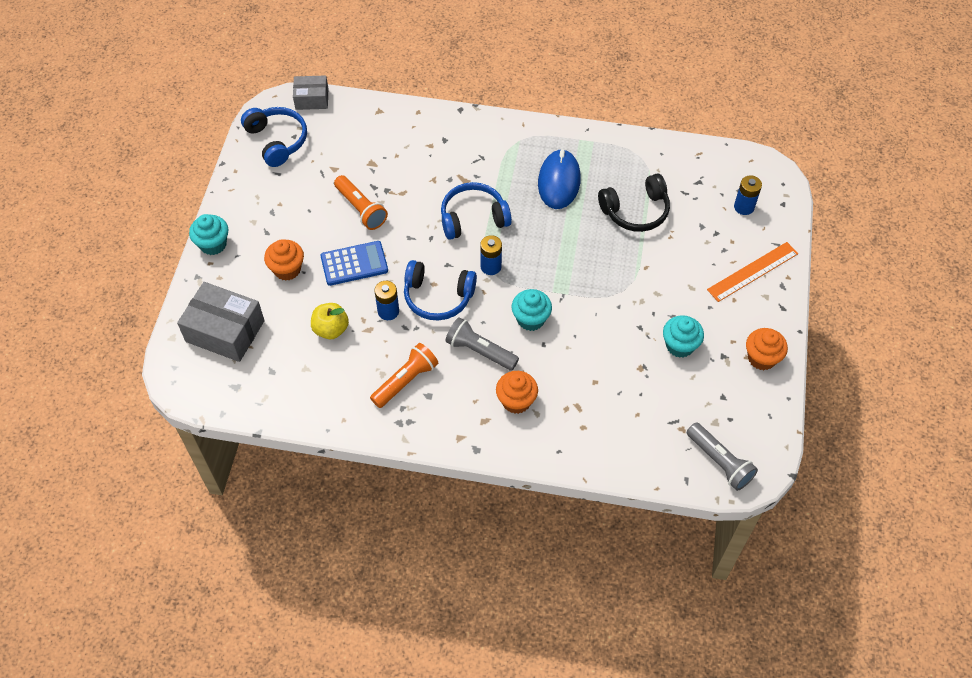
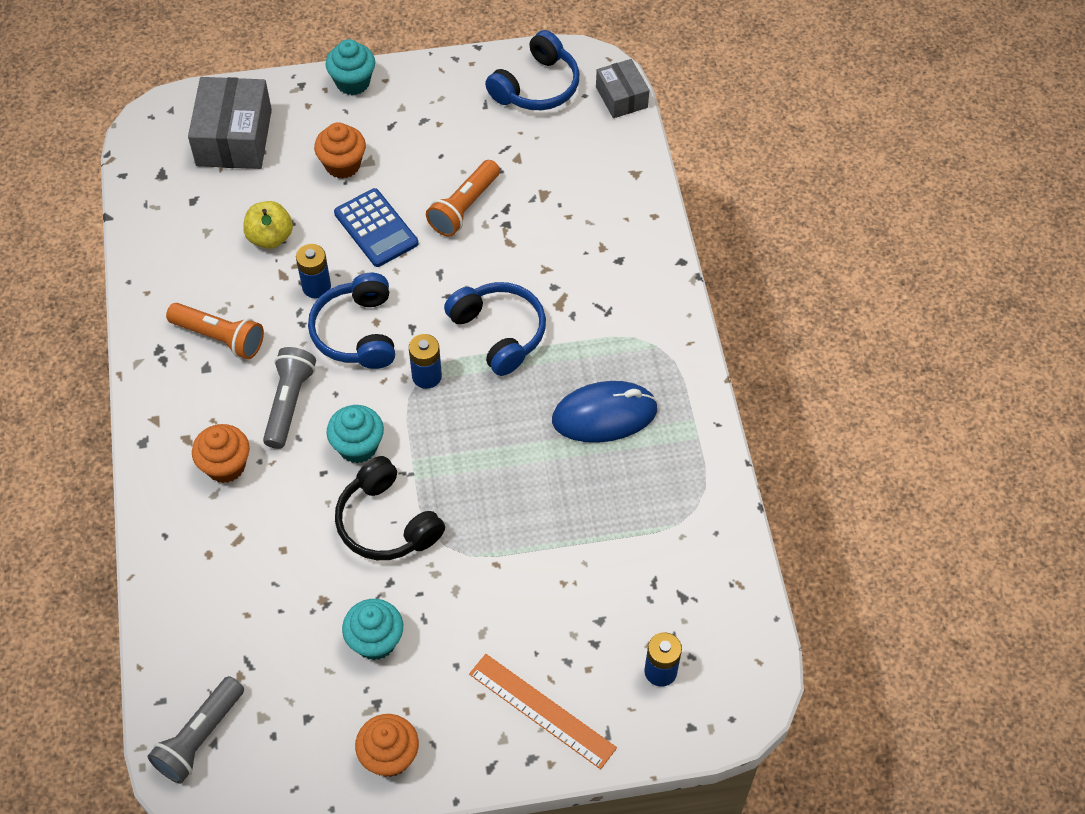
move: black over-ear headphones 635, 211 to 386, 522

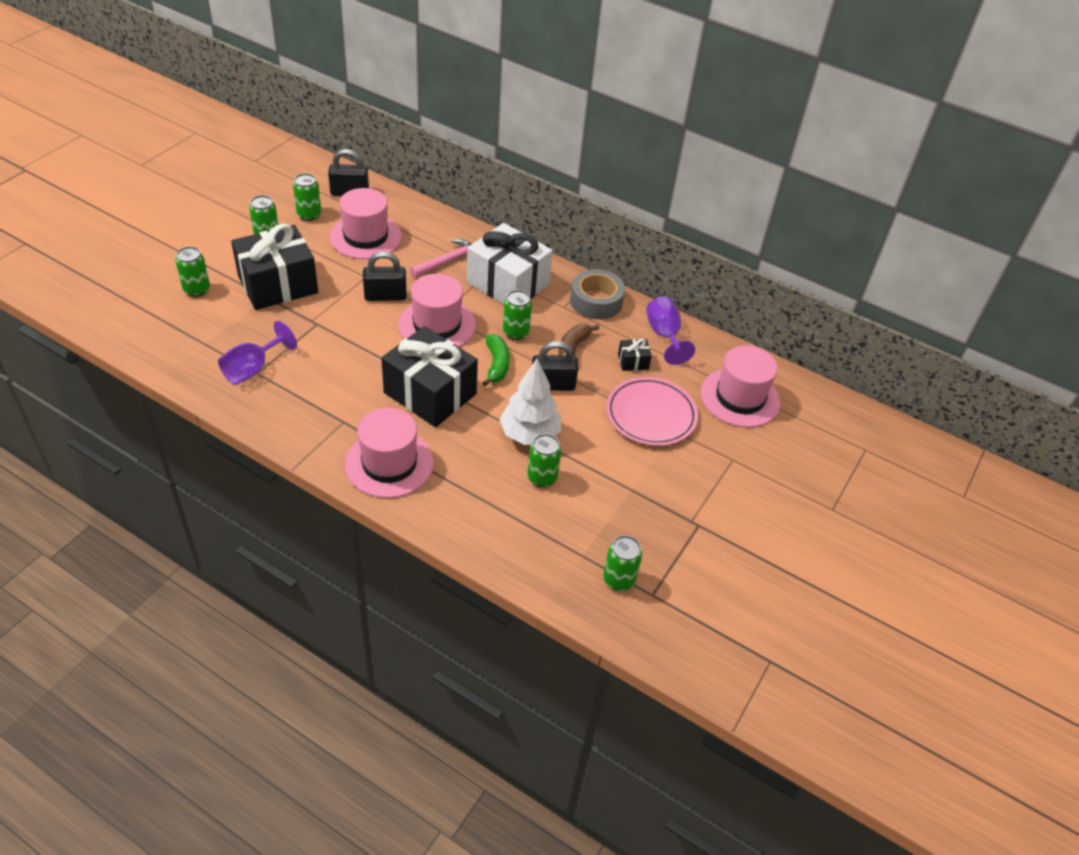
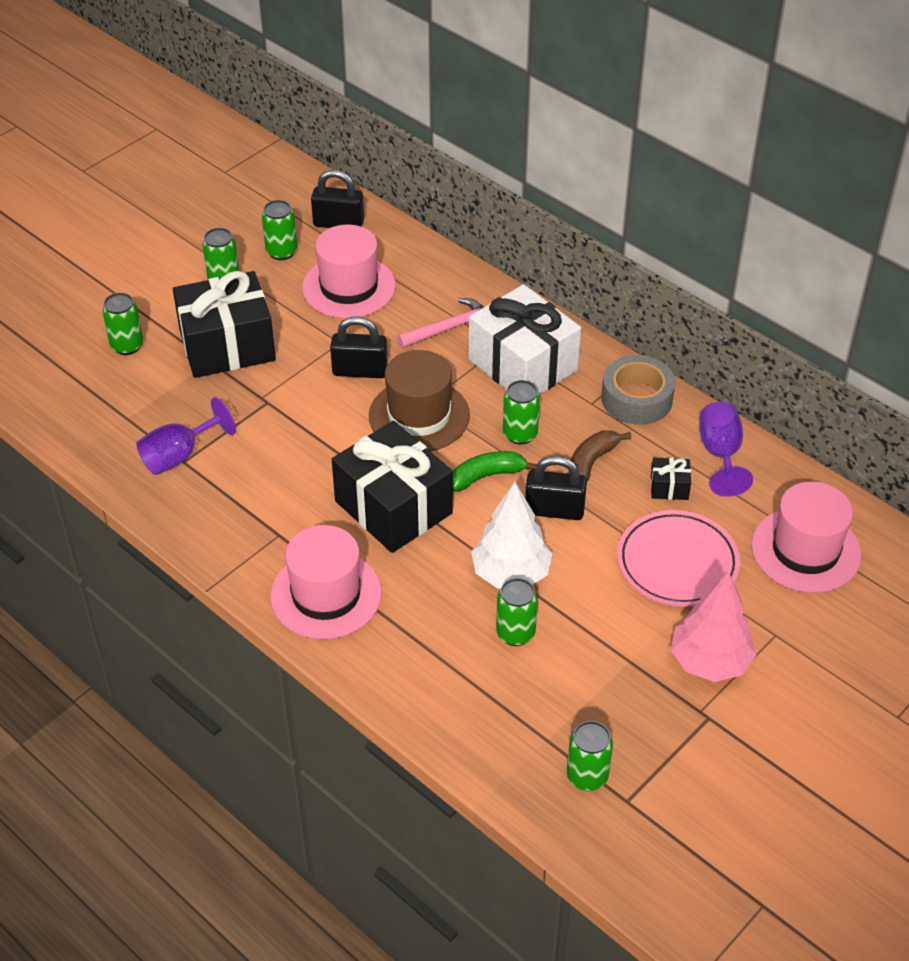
insert: rosy fir tree 710, 662
recolor: rosy top hat 437, 325 to brown top hat 419, 415
rotate: leaf-green banana fruit 496, 364 = 486, 476 120 degrees counterclockwise

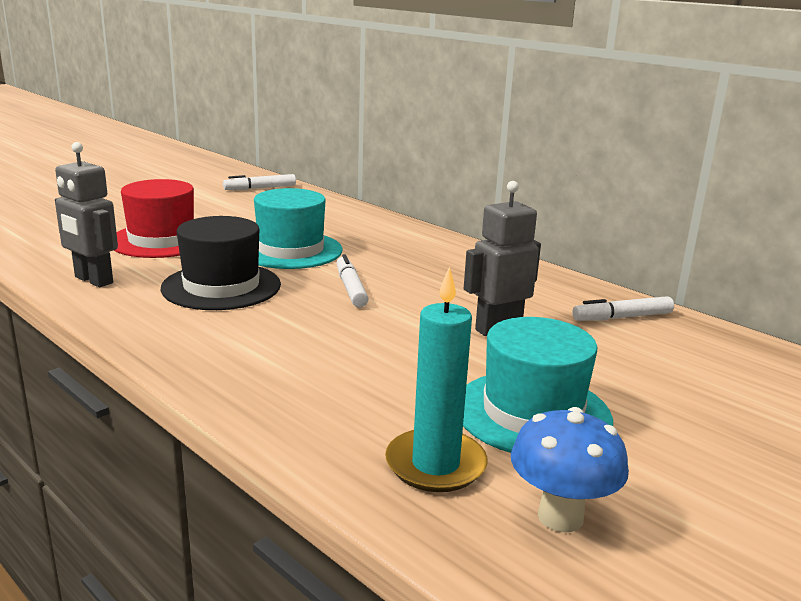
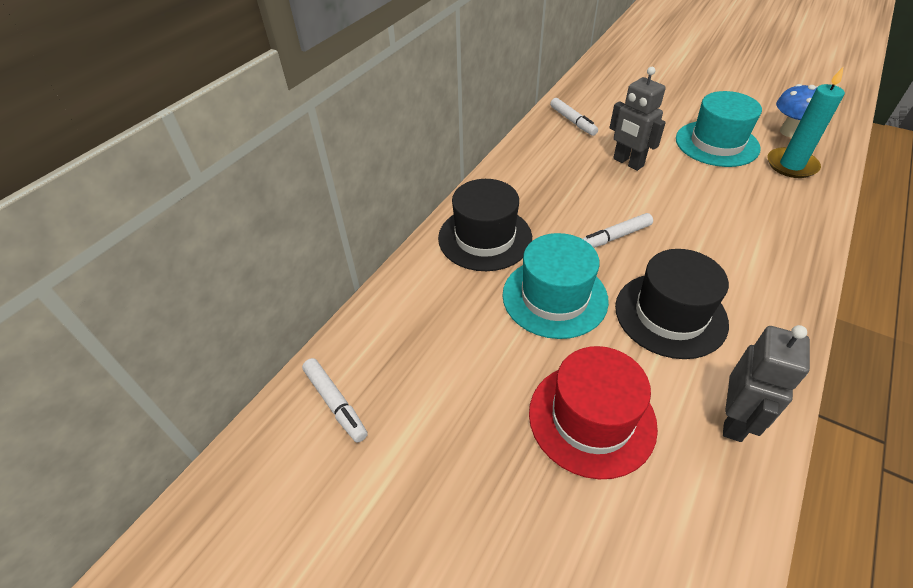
insert: black top hat 485, 238

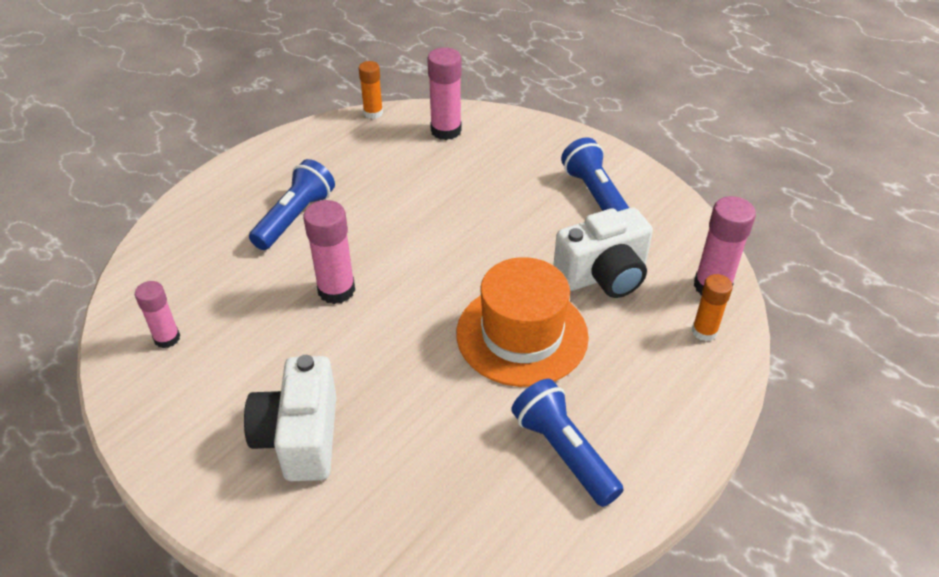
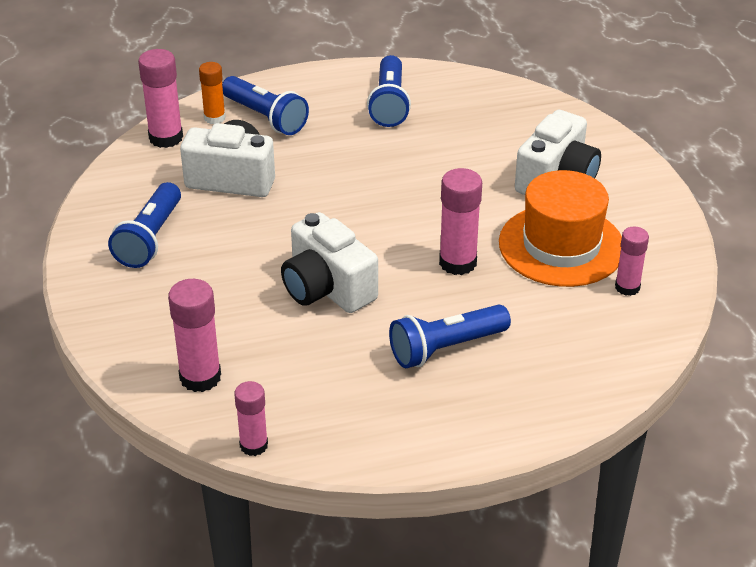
insert: blue torch 266, 118; pure white photo camera 327, 289
move: orange top hat 522, 334 to 561, 246
recolor: orange stick of glue 373, 113 to rosy stick of glue 253, 445

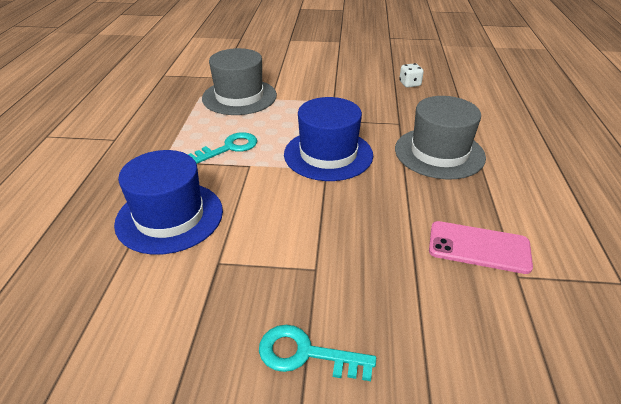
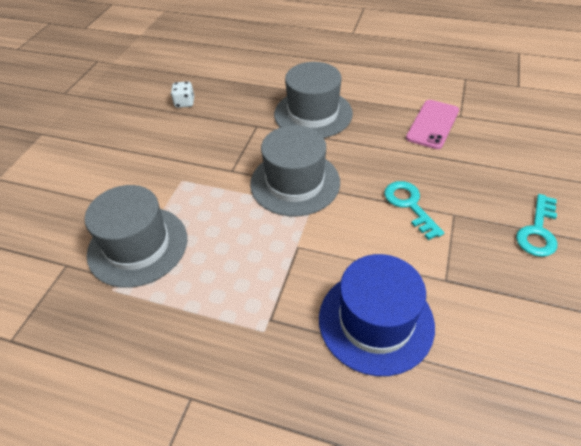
move: turquoise latchkey 229, 148 to 409, 205
recolor: blue top hat 328, 154 to gray top hat 295, 183

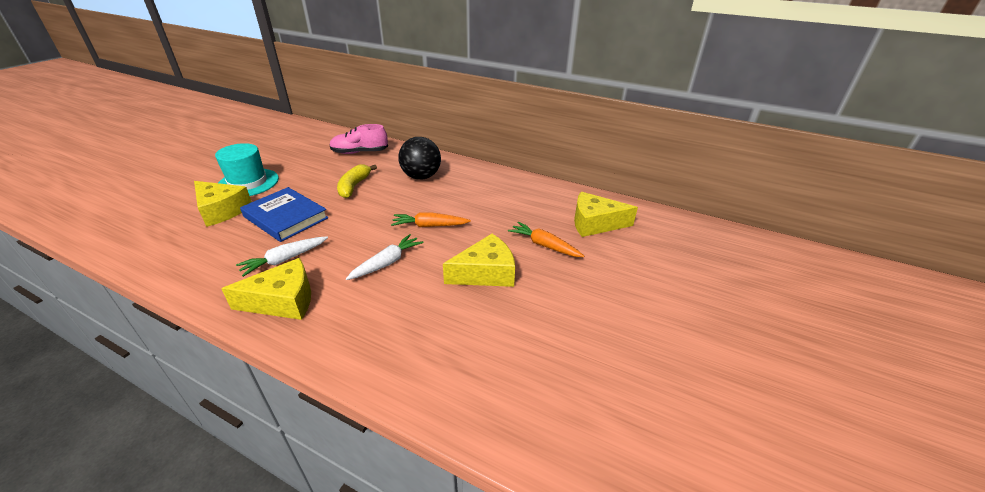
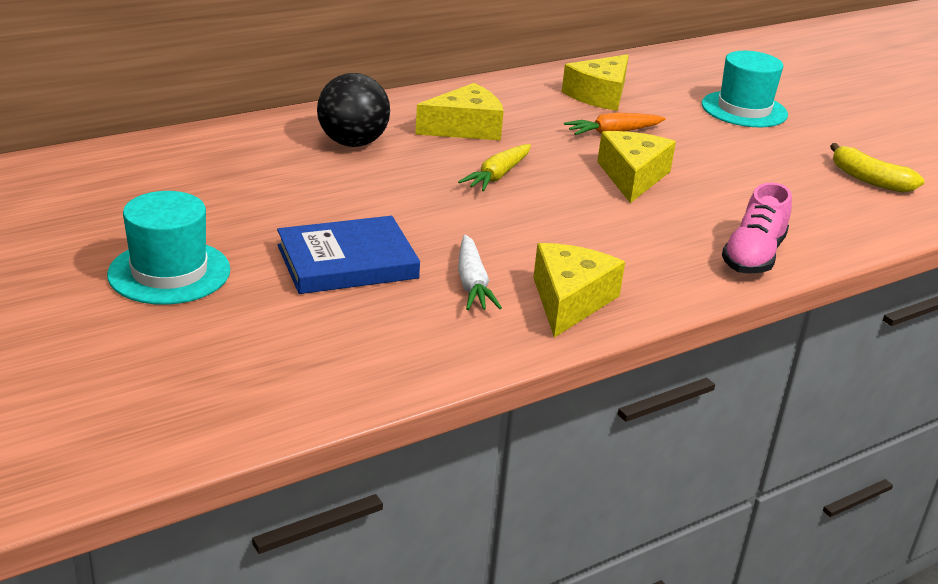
delete: pure white toy carrot 387, 263
insert: turquoise top hat 744, 109
move: rosy sneaker 360, 152 to 753, 256; bright yellow banana fruit 354, 186 to 869, 180; bright yellow piece of cheese 222, 210 to 465, 128
recolor: orange toy carrot 429, 226 to bright yellow toy carrot 497, 176

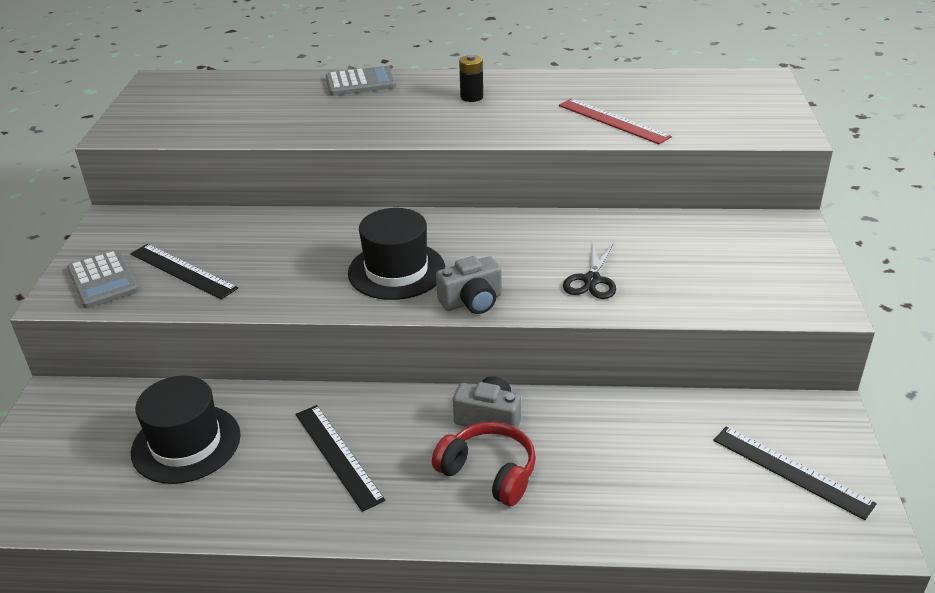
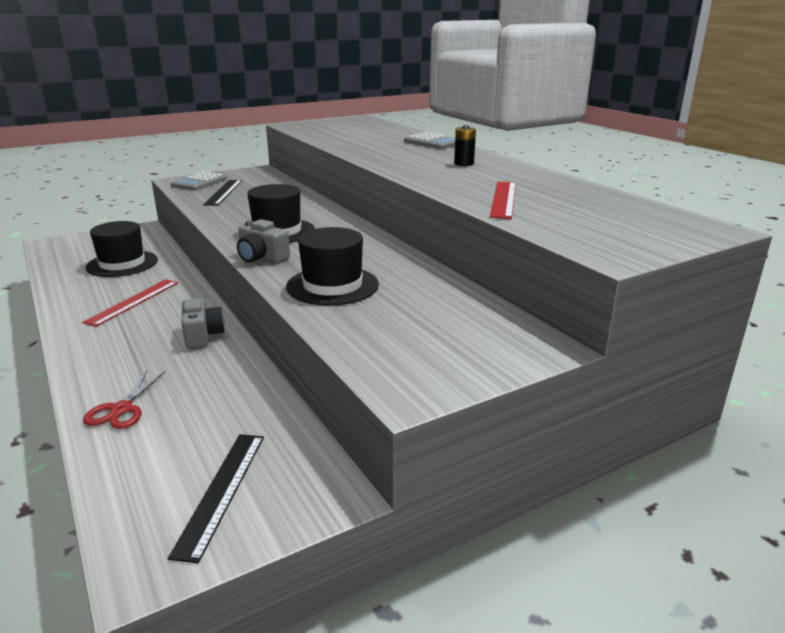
delete: crimson over-ear headphones 489, 472
insert: crimson scissors 121, 409
replace: black scissors 592, 280 to black top hat 332, 285
recolor: black measuring stick 338, 455 to crimson measuring stick 133, 301

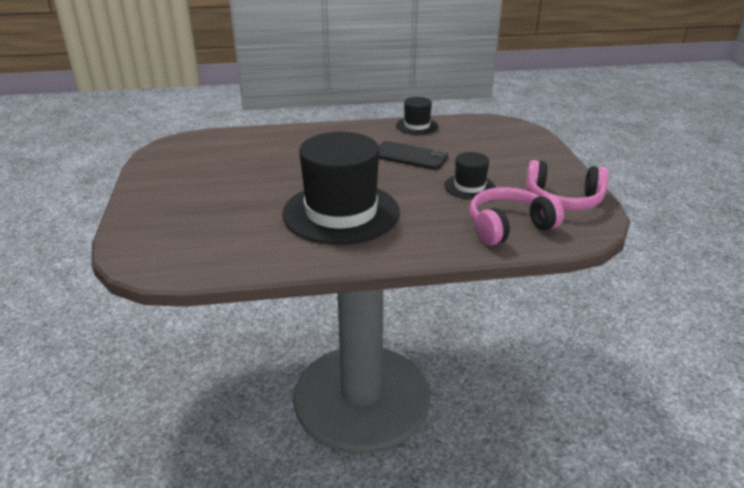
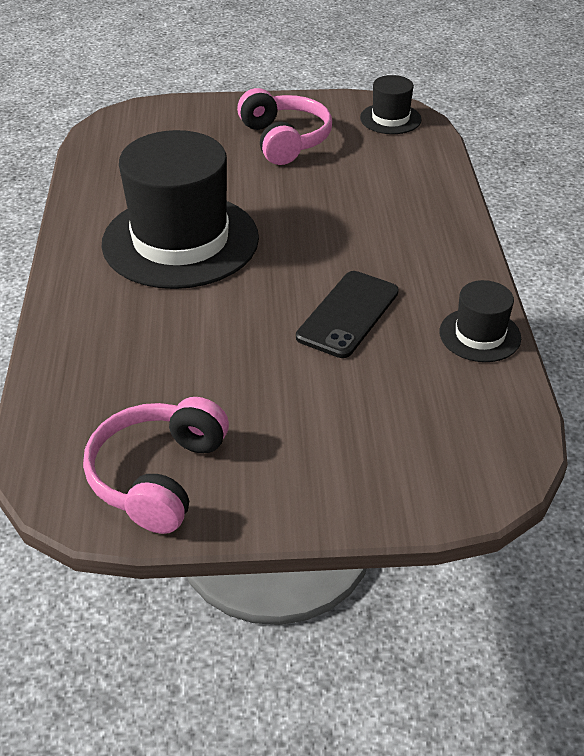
move: black top hat 469, 187 to 390, 119; rosy over-ear headphones 509, 227 to 284, 140

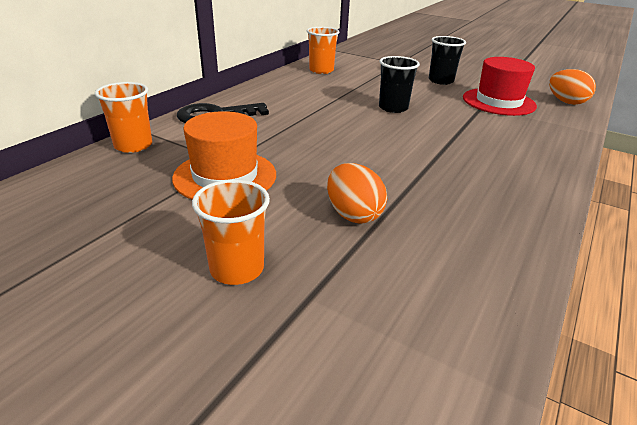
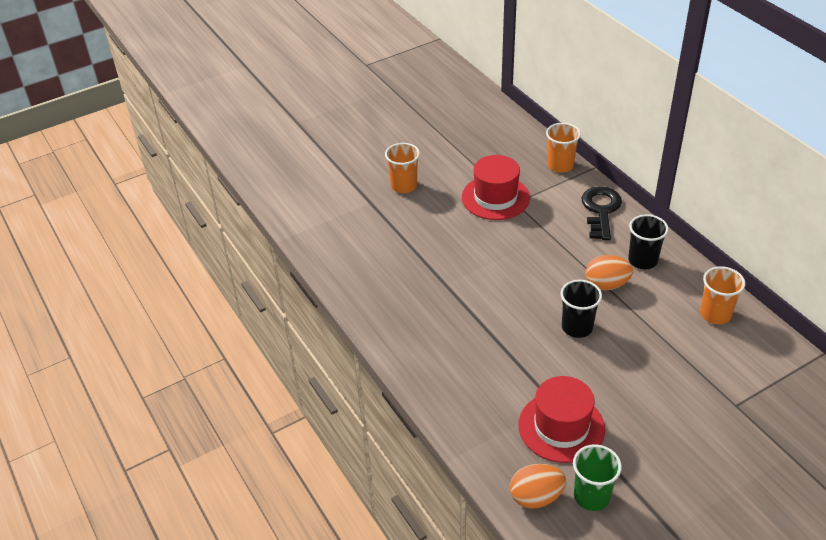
insert: leaf-green beaker 591, 496
move: black beaker 441, 81 to 642, 260; orange egg 353, 214 to 606, 285
recolor: orange top hat 225, 176 to crimson top hat 495, 197

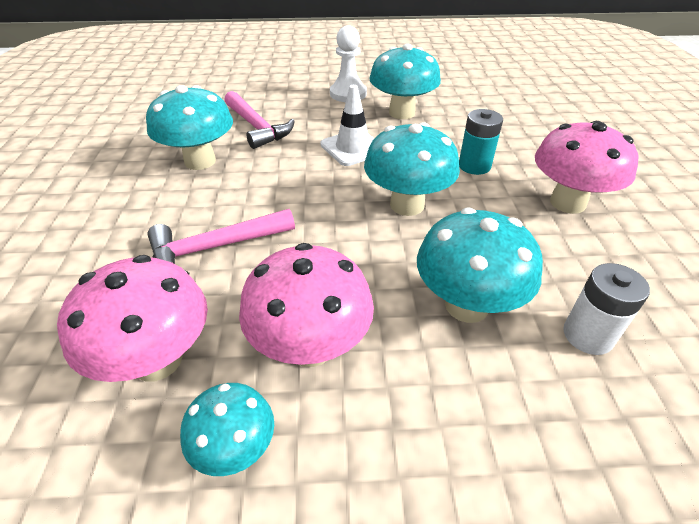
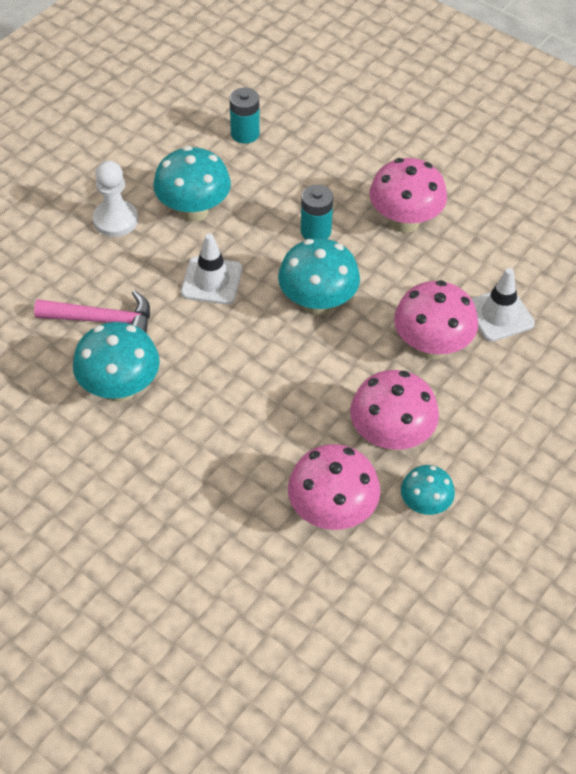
delete: rosy claw hammer 215, 247
insert: turquoise battery 245, 134
replace: pure white battery 587, 335 to pure white safety cone 499, 315
recolor: turquoise mushroom 466, 305 to rosy mushroom 431, 347

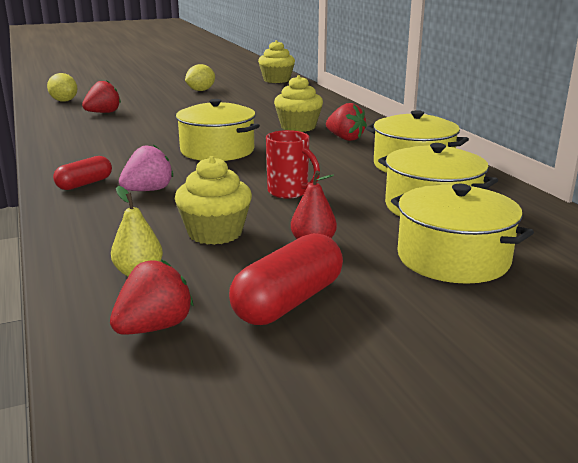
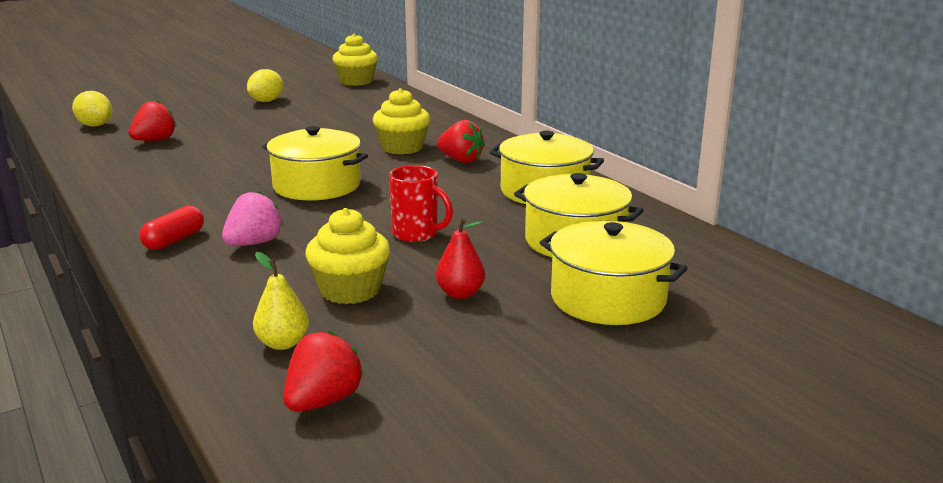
delete: crimson pill 288, 302

